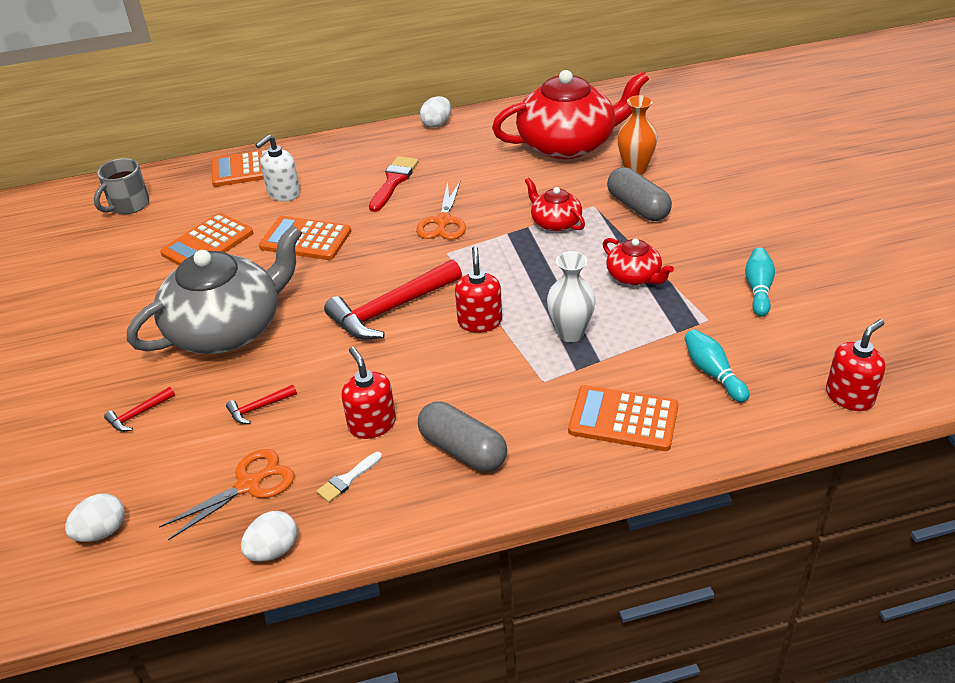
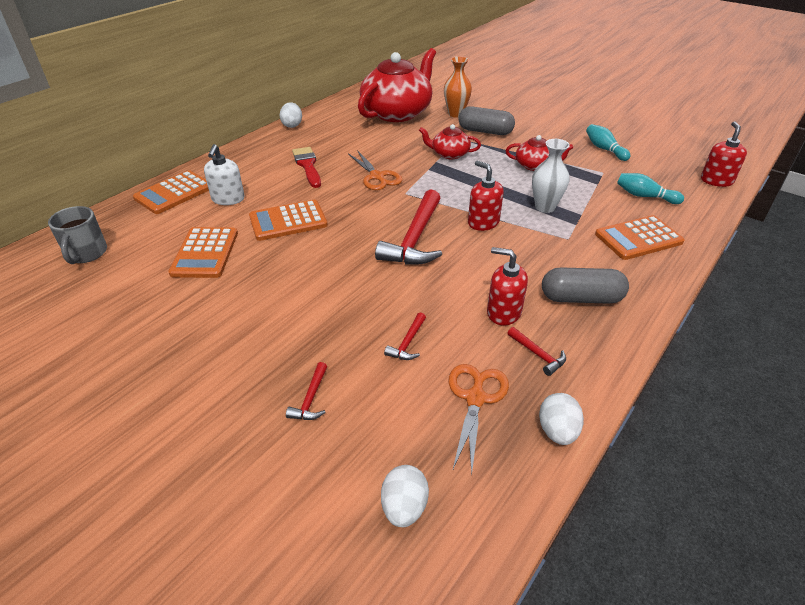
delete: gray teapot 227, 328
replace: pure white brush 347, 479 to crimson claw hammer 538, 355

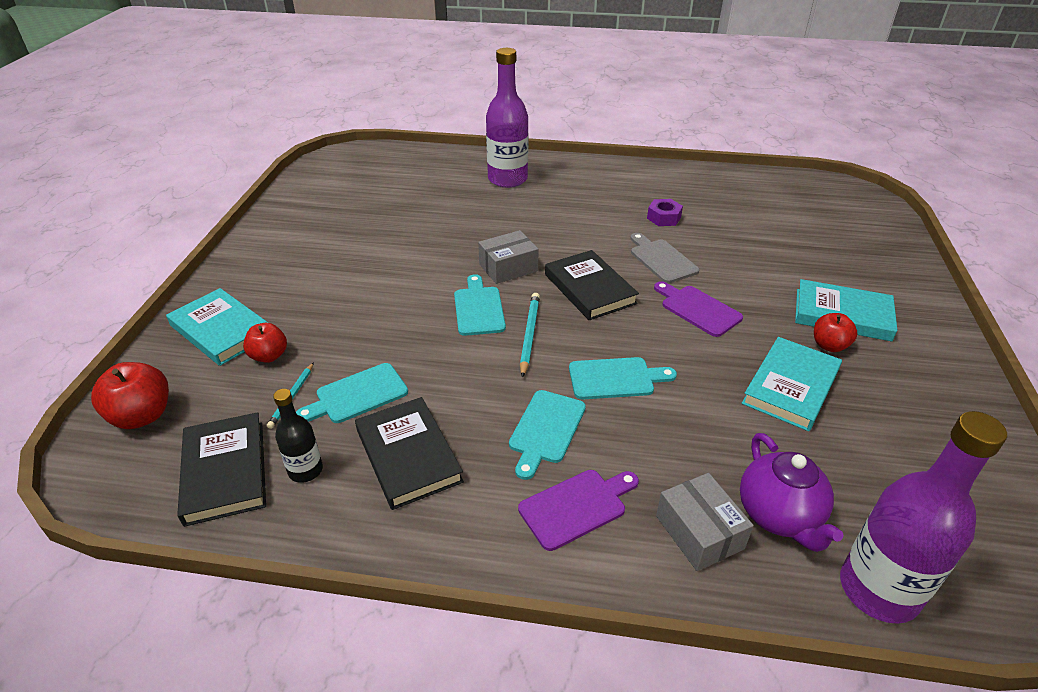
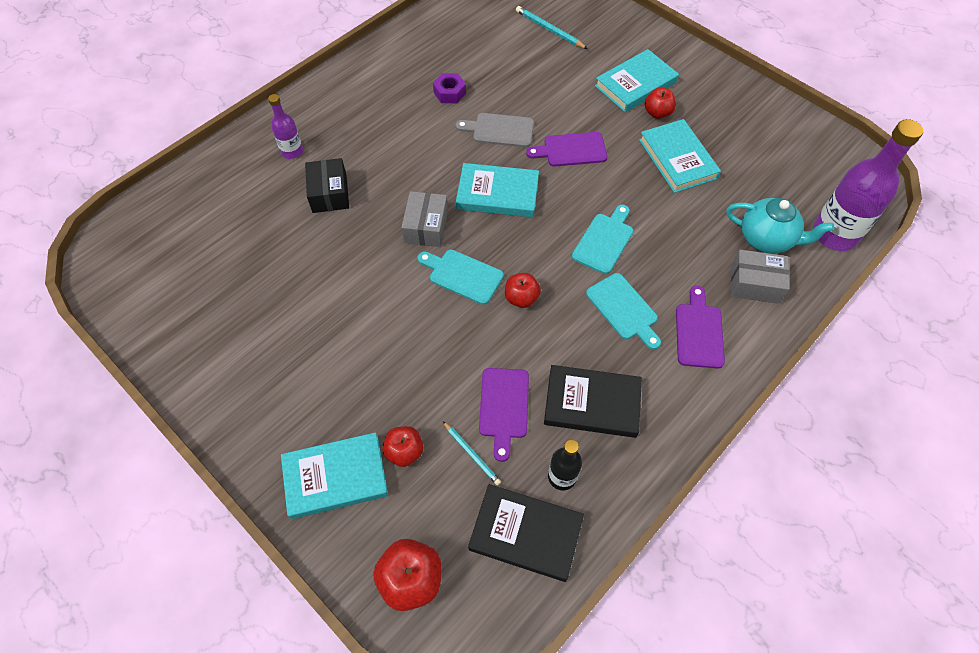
insert: black parcel 329, 193; crimson apple fruit 521, 298
move: turquoise wooden pencil 529, 335 to 549, 30
recolor: black hardback 589, 289 to turquoise hardback 497, 193; turquoise chopping board 357, 395 to royal purple chopping board 504, 407; royal purple teapot 779, 516 to turquoise teapot 766, 239
resize: royal purple drink bottle 507, 179 = 292, 151 x0.52

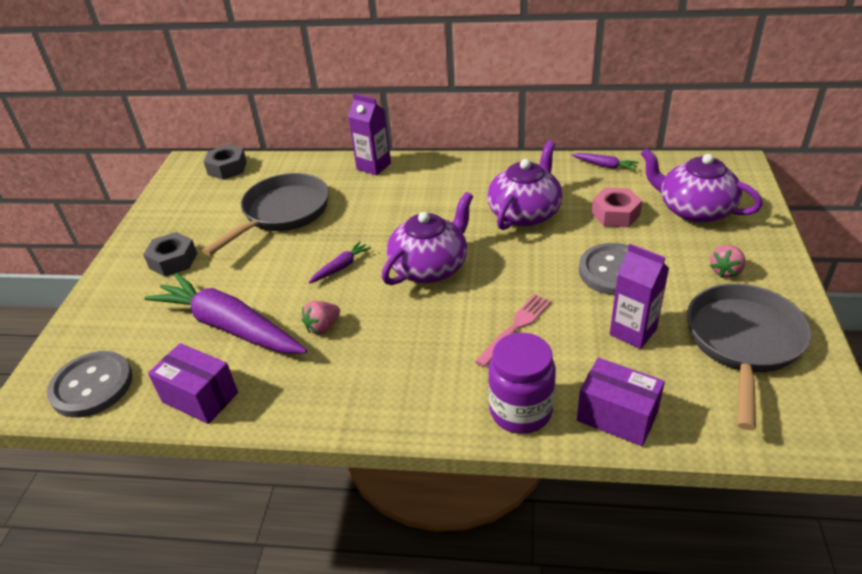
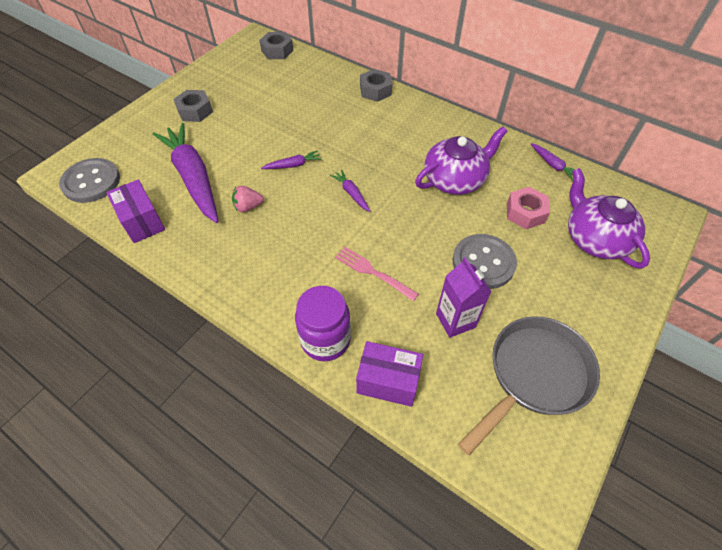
delete: gray skillet 282, 213; rosy toy strawberry 725, 271
replace: royal purple juice carton 373, 166 to gray nut 375, 90; royal purple teapot 430, 267 to royal purple toy carrot 351, 193
rotate: rosy fork 515, 327 = 373, 272 120 degrees counterclockwise; royal purple parcel 617, 416 = 388, 381 45 degrees counterclockwise

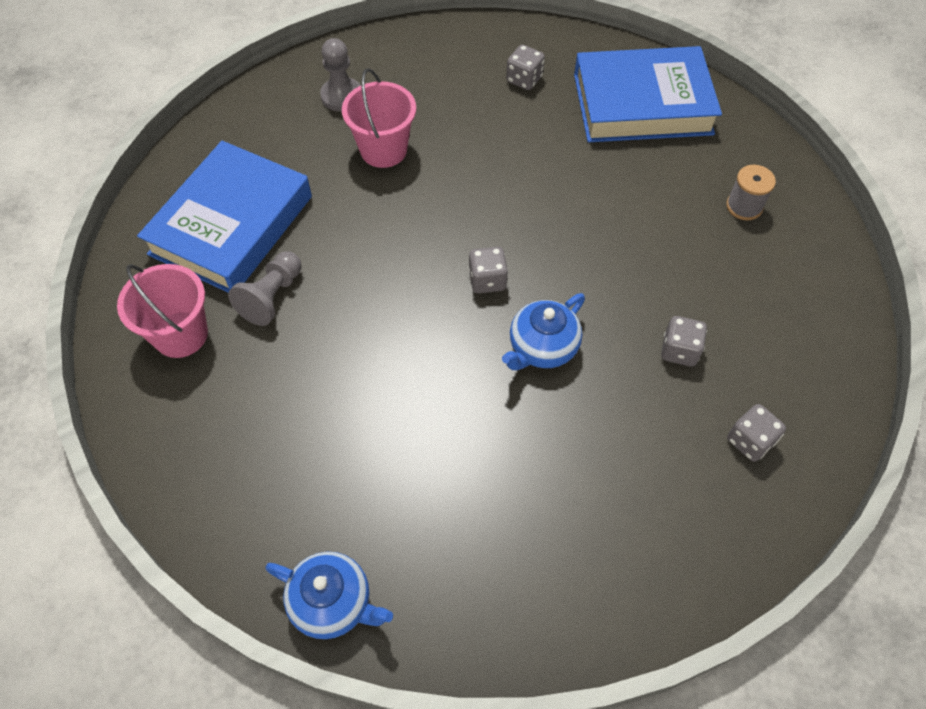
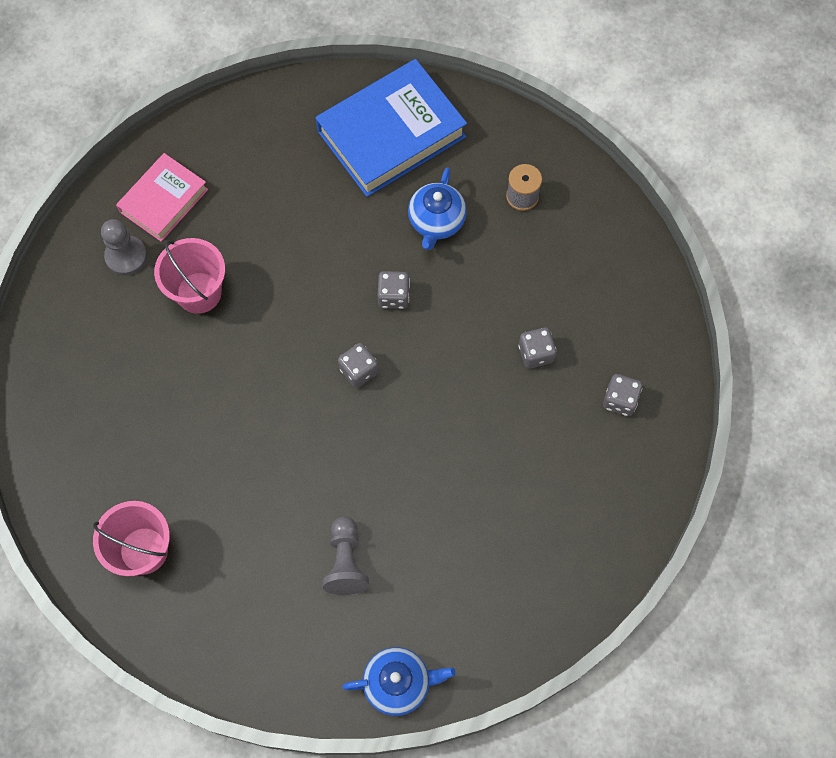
delete: blue hardback 231, 225
insert: rosy hardback 164, 200
move: gray dice 524, 79 to 393, 296; gray pawn 272, 297 to 346, 562; blue teapot 542, 348 to 436, 222

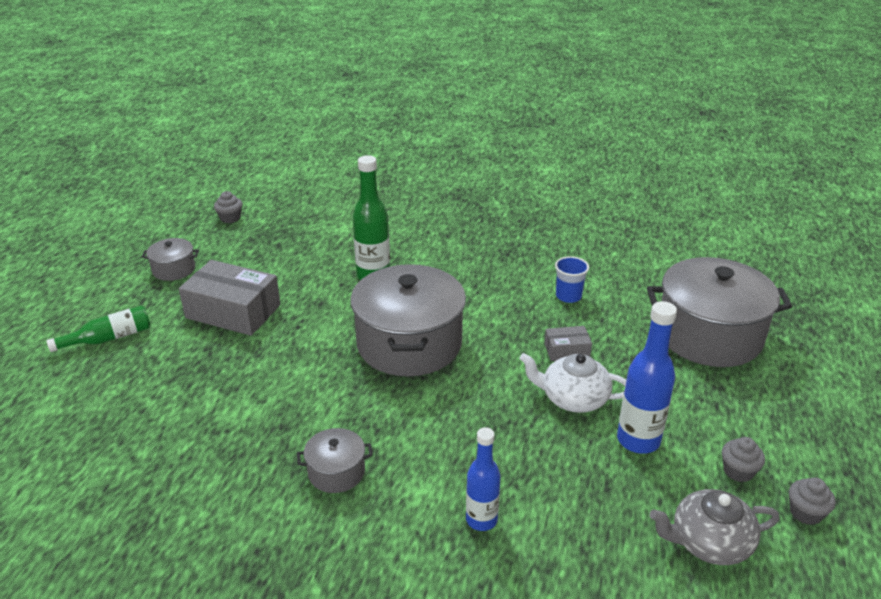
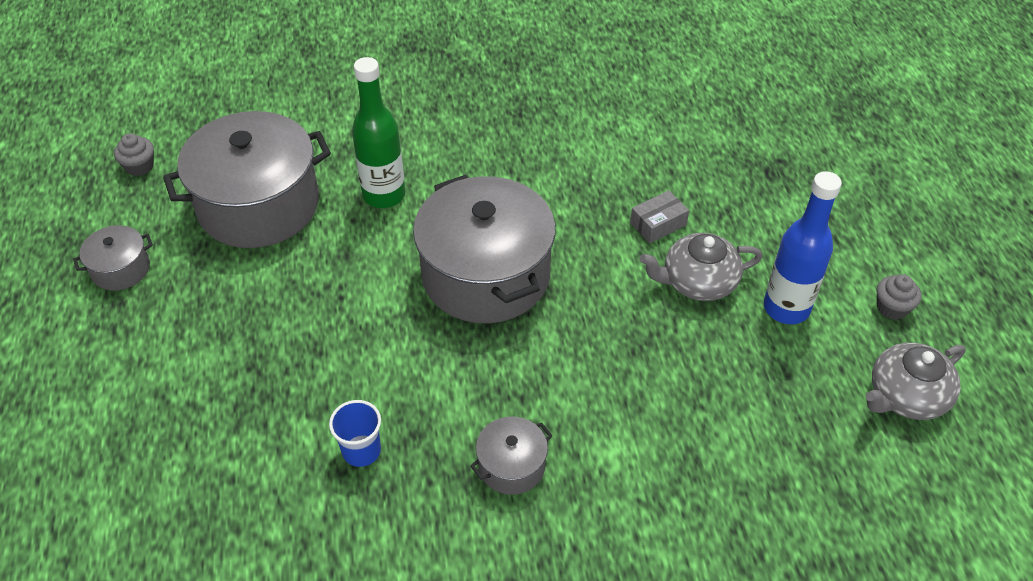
delete: gray parcel 233, 311; leaf-green drink bottle 108, 338; blue drink bottle 481, 520; gray cupcake 805, 513
move: blue beaker 568, 296 to 361, 451; gray stockpot 709, 335 to 258, 205
recolor: pure white teapot 573, 398 to gray teapot 698, 282

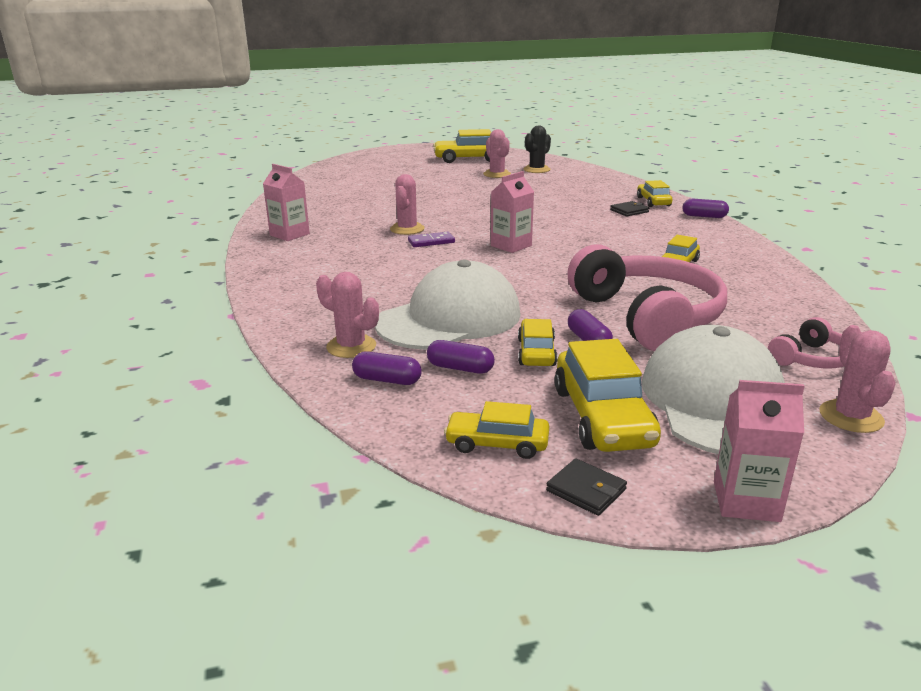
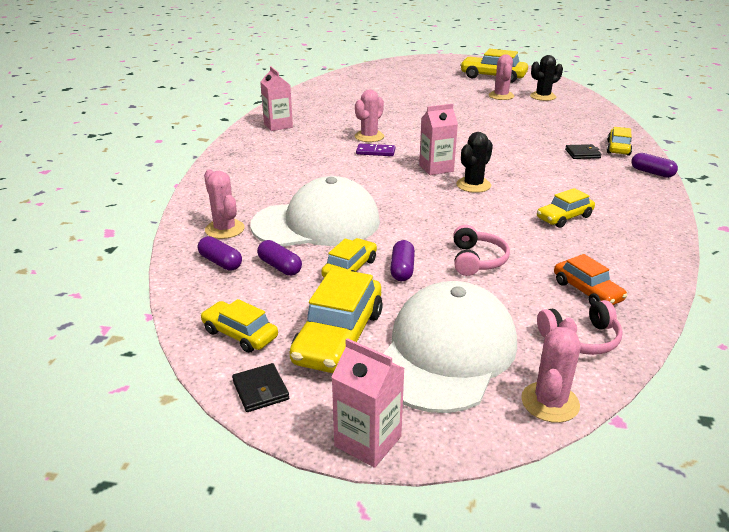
insert: black prickly plant 473, 185; orange toy car 587, 291
resize: rosy over-ear headphones 647, 317 = 476, 260 x0.46

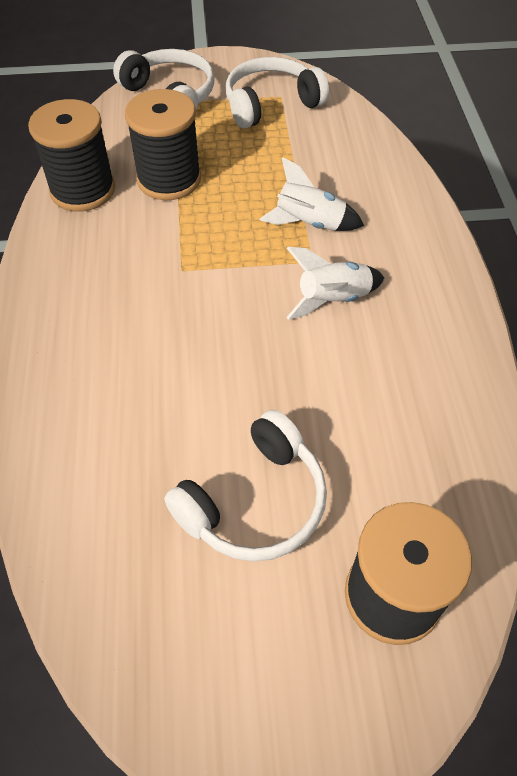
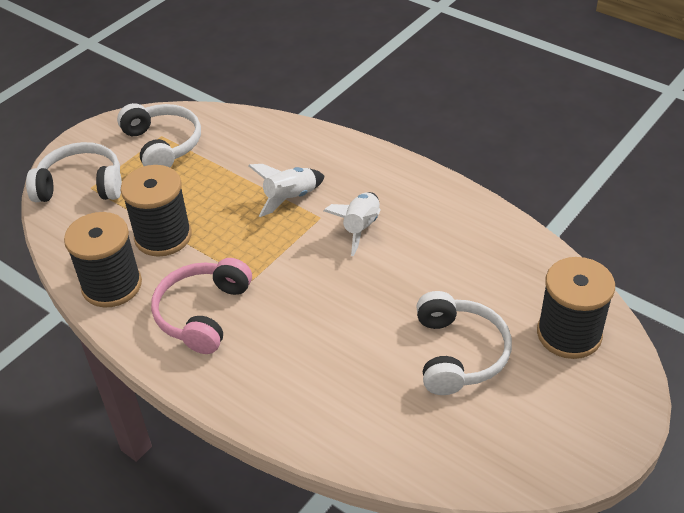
insert: rosy over-ear headphones 203, 313
rotate: pure white over-ear headphones 271, 104 = 162, 145 135 degrees clockwise

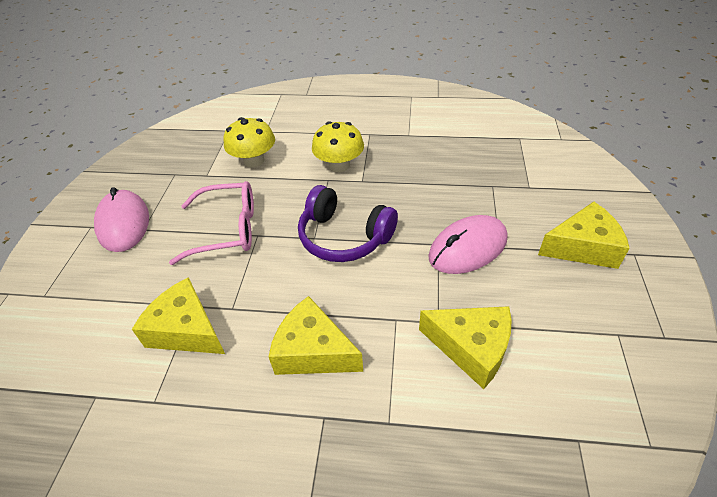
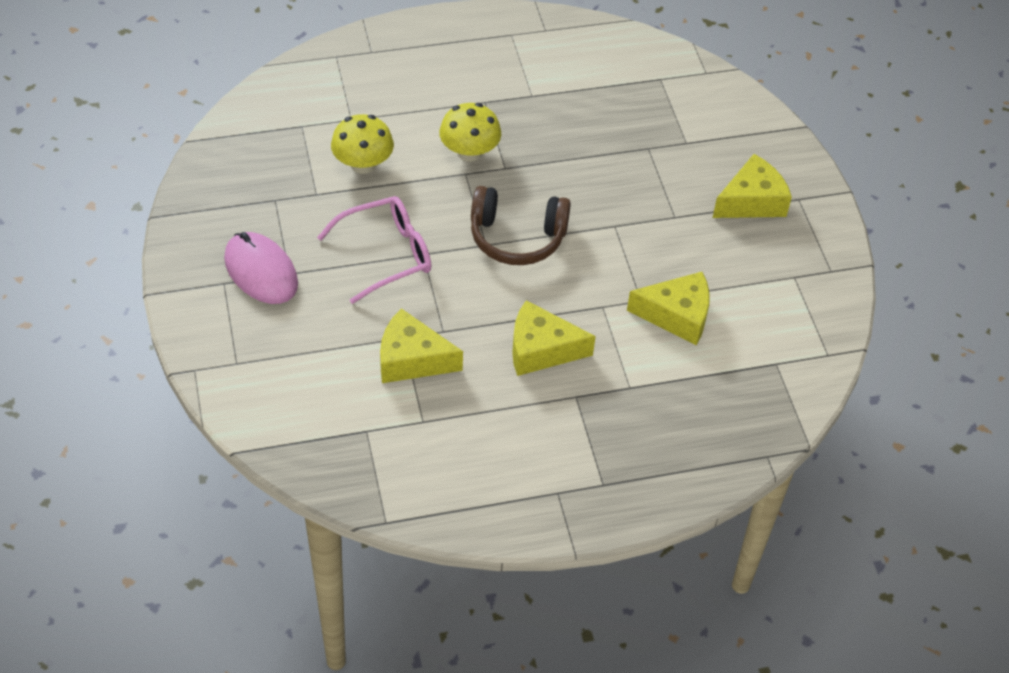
delete: rosy computer mouse 467, 248
recolor: royal purple over-ear headphones 344, 237 to brown over-ear headphones 517, 237

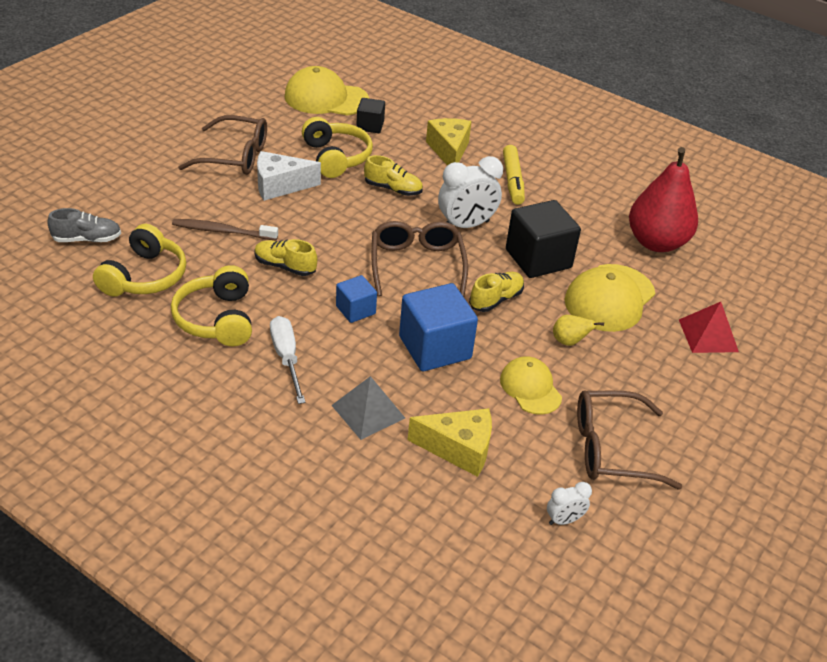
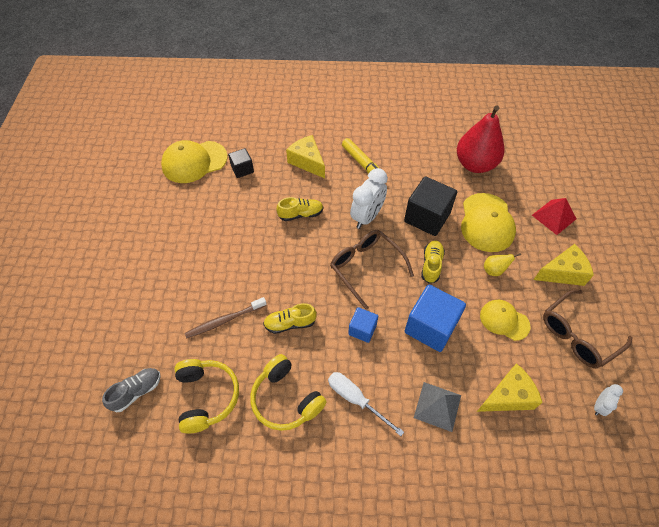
delete: brown glasses 235, 156; bright yellow over-ear headphones 336, 157; pure white piece of cheese 280, 186
insert: bright yellow piece of cheese 562, 273

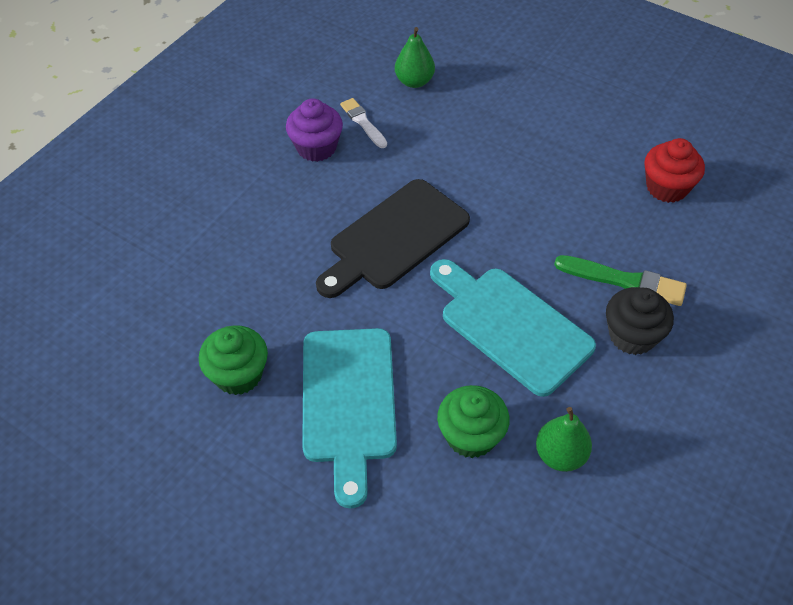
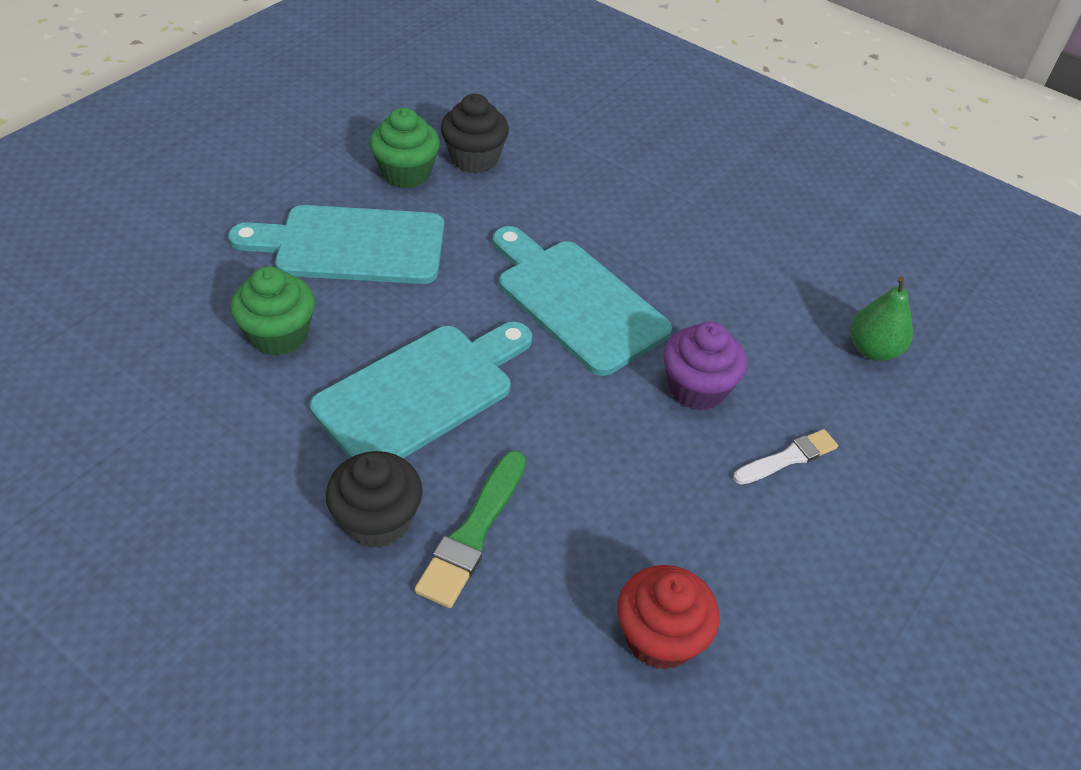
delete: leaf-green toy pear 560, 455
insert: black cupcake 474, 158
move: royal purple cupcake 316, 147 to 697, 388; pure white brush 363, 122 to 788, 458
recolor: black chopping board 394, 238 to turquoise chopping board 576, 301

